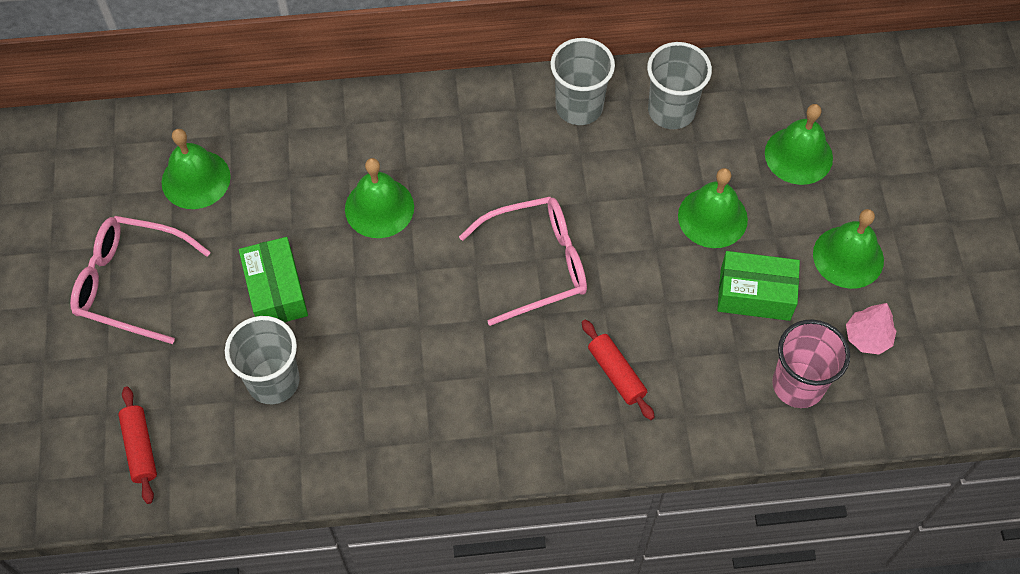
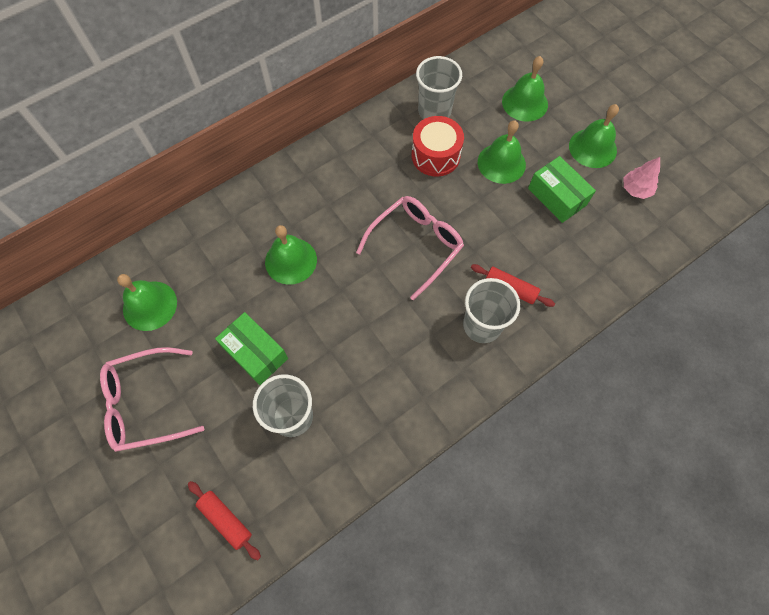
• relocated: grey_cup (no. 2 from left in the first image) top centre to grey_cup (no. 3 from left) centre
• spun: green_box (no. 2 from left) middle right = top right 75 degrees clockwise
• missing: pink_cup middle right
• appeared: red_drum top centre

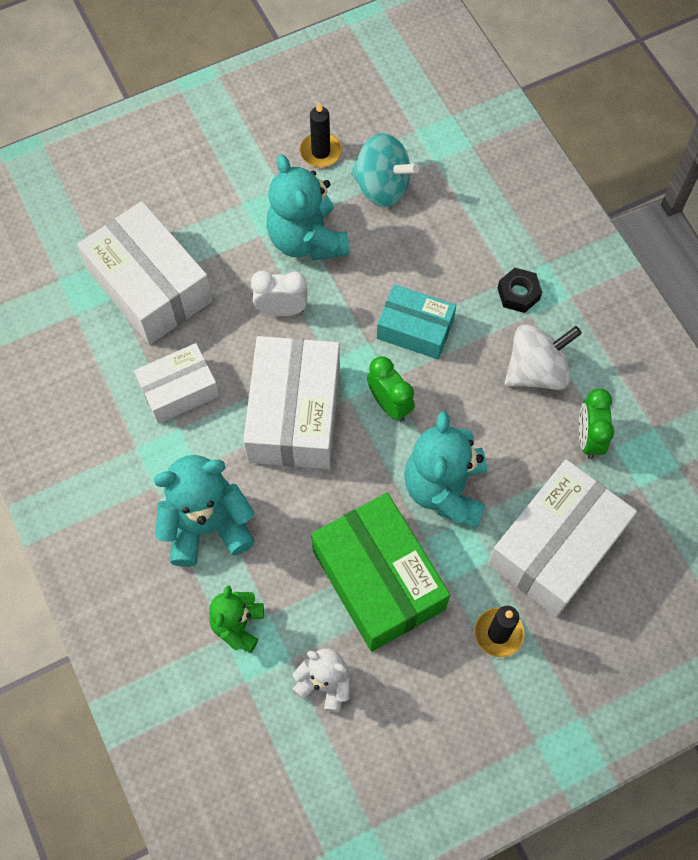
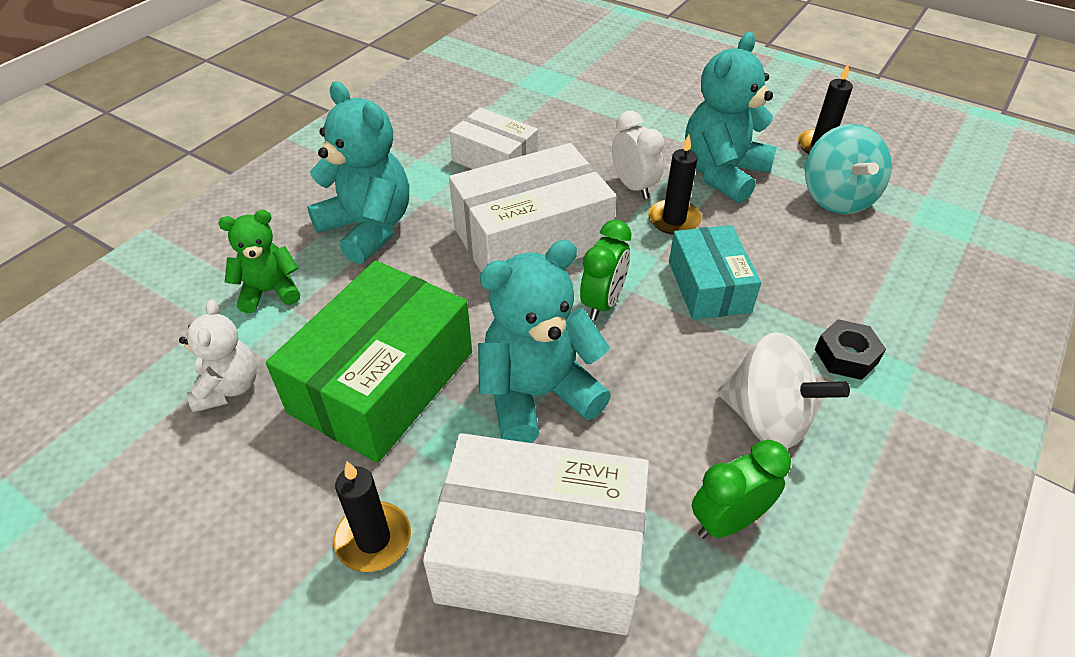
• missing: white_box (no. 1 from left) top left
• appeared: black_candle (no. 2 from left) top centre

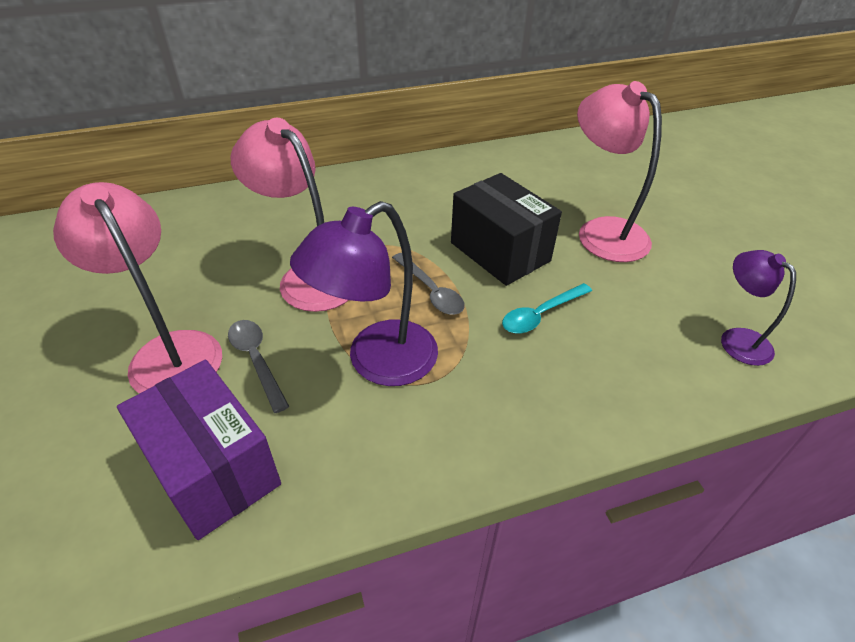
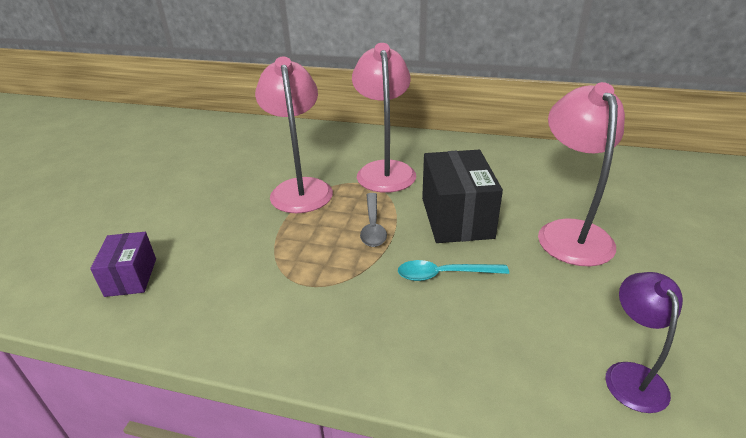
• relocated: pink_lamp (no. 1 from left in the first image) middle left to pink_lamp (no. 2 from left) top centre
• missing: purple_lamp (no. 1 from left) centre
• missing: grey_spoon (no. 1 from left) middle left
• size: purple_box bottom left = middle left x0.58

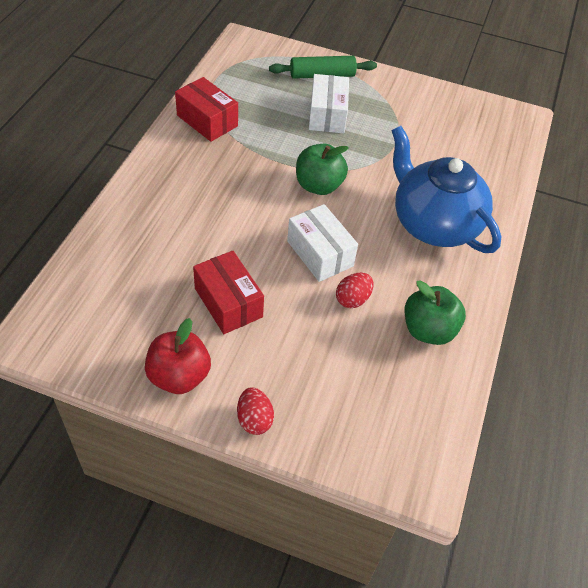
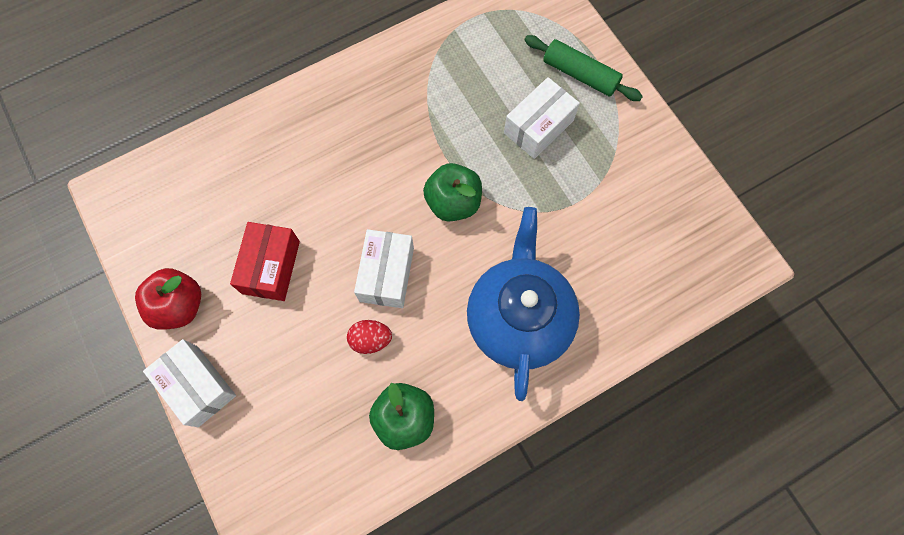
• missing: red_box (no. 1 from left) top centre
• exchanged: red_egg (no. 1 from left) bottom centre to white_box (no. 1 from left) bottom left

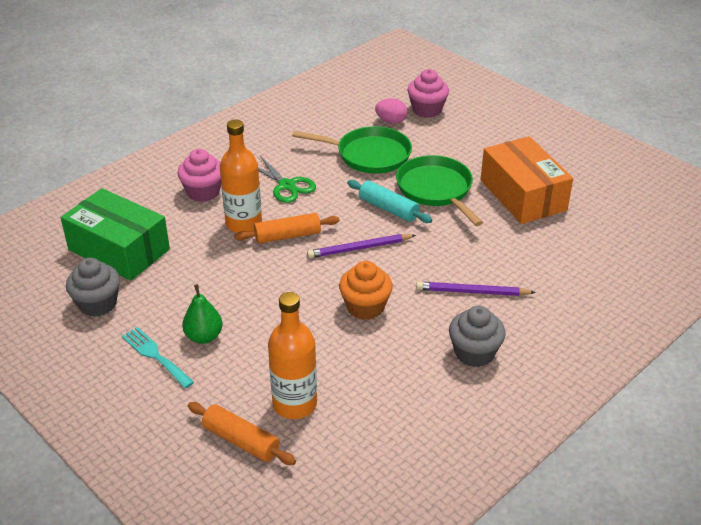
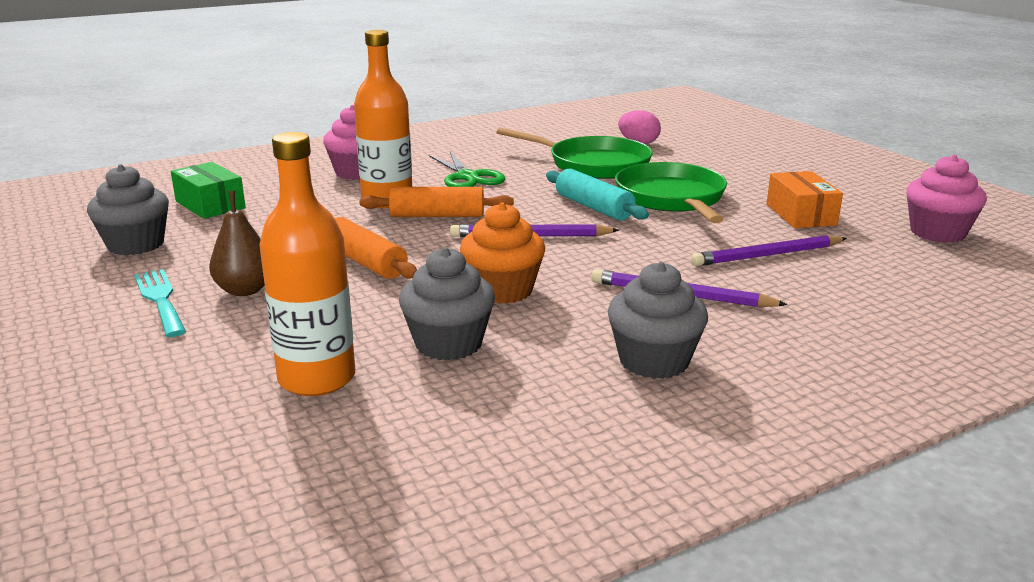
• relocated: pink_cupcake (no. 2 from left) top centre to middle right
• size: orange_box middle right = middle right x0.56
• size: green_box middle left = top left x0.56
• colour: green_pear middle left to brown_pear middle left
• relocated: orange_rolling_pin (no. 1 from left) bottom centre to centre
• appeared: purple_pencil (no. 3 from left) middle right
• appeared: grey_cupcake (no. 2 from left) centre

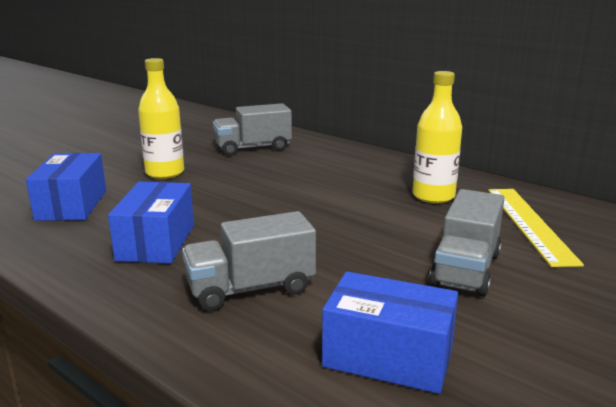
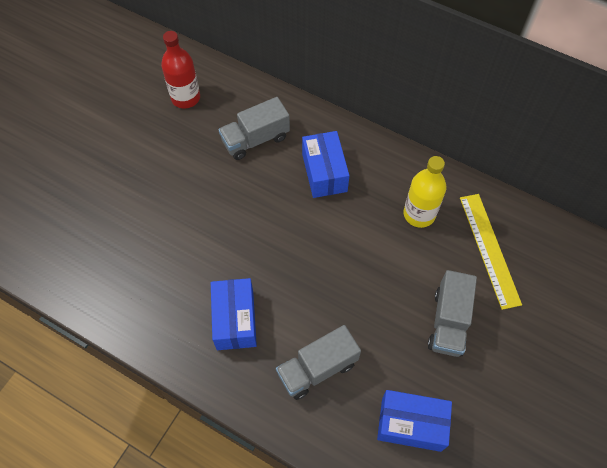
• missing: yellow_bottle (no. 1 from left) top left
• relocated: blue_box (no. 1 from left in the first image) middle left to blue_box (no. 2 from left) centre
• appeared: red_bottle top left

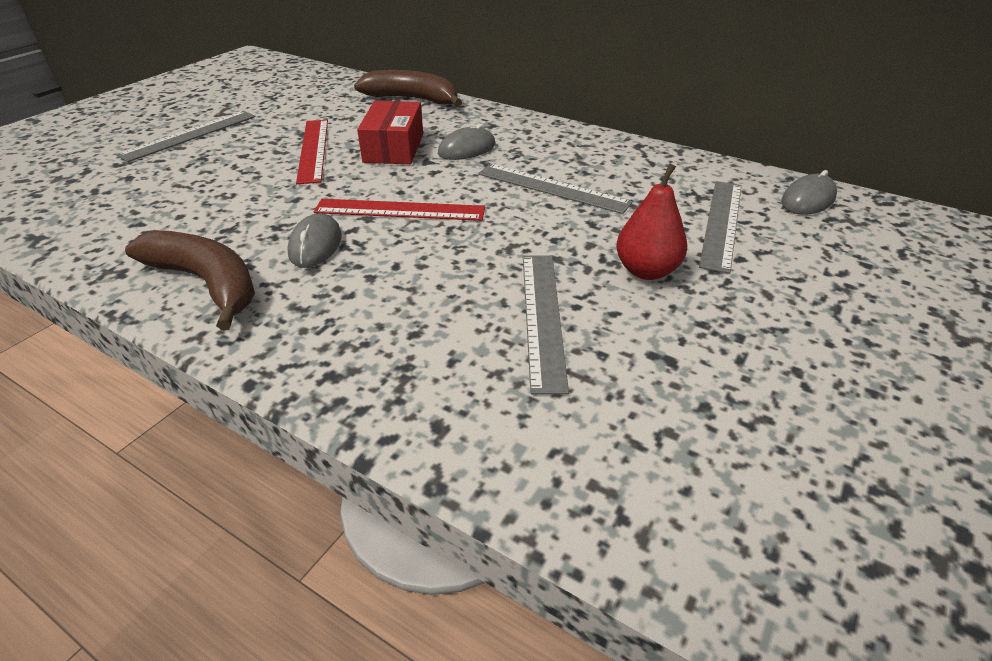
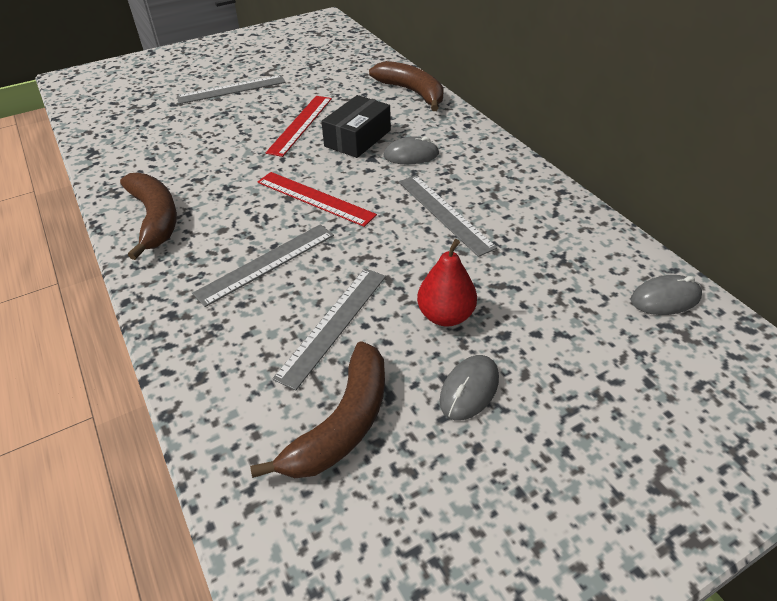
• colour: red_box top centre to black_box top centre
• relocated: grey_ruler (no. 4 from left in the first image) middle right to grey_ruler (no. 2 from left) centre
• relocated: grey_mouse (no. 1 from left in the first image) middle left to grey_mouse (no. 2 from left) centre
• appeared: brown_banana (no. 2 from left) bottom centre

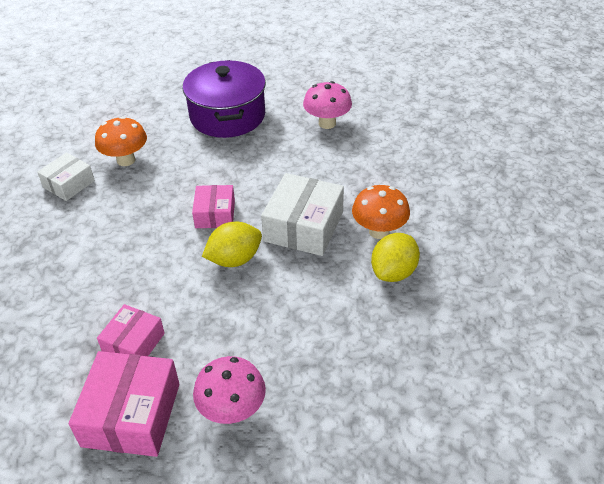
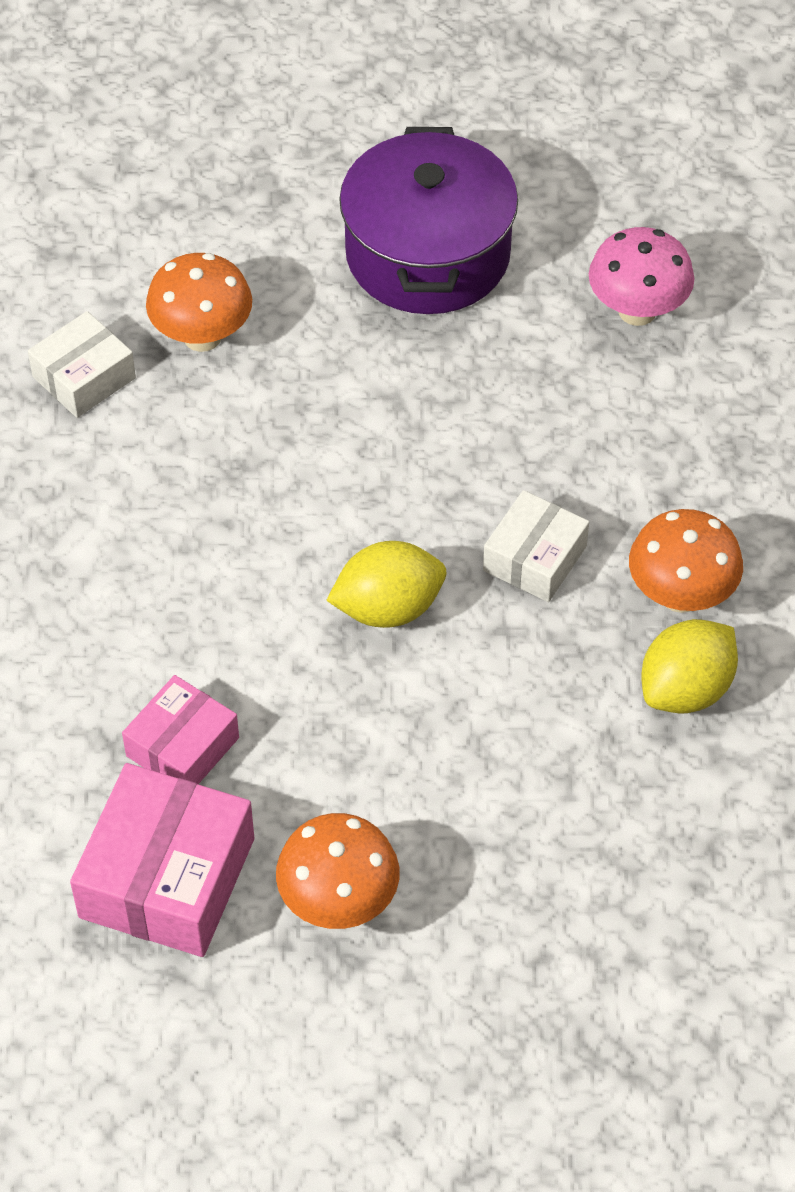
• size: white_box (no. 2 from left) centre = middle right x0.61
• missing: pink_box (no. 3 from left) centre
• colour: pink_mushroom (no. 1 from left) bottom centre to orange_mushroom (no. 2 from left) bottom centre

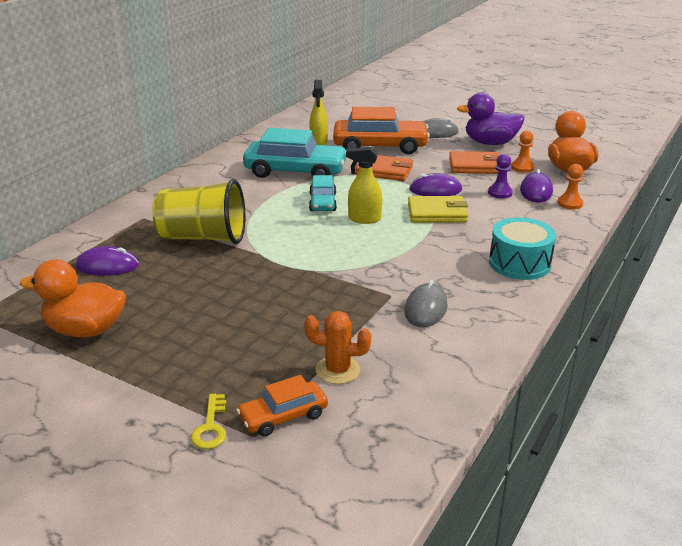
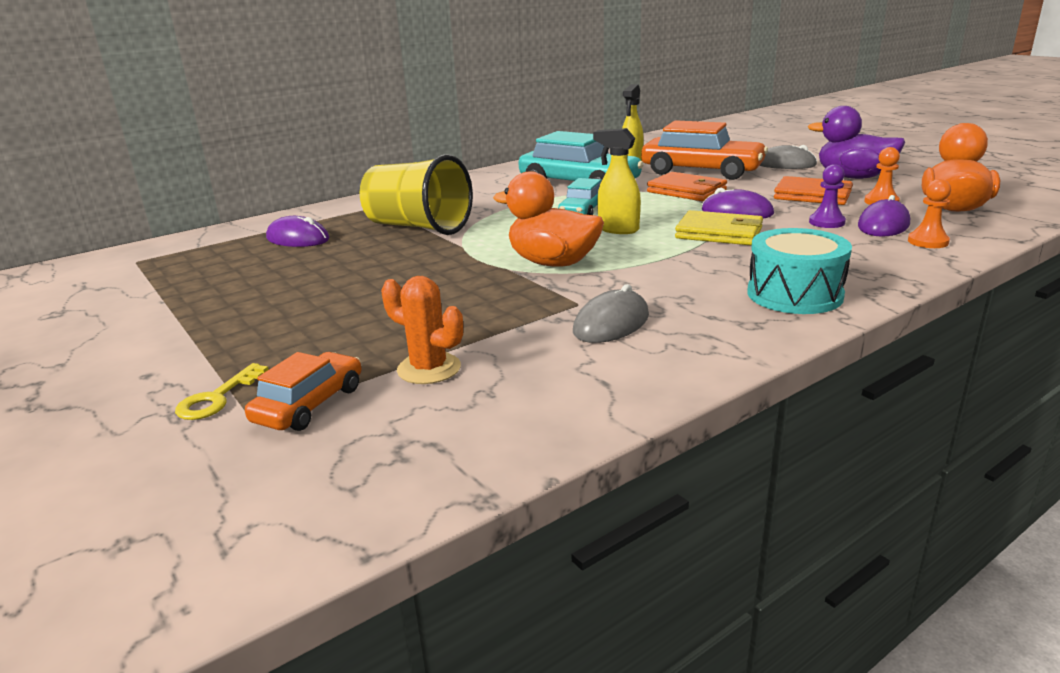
• relocated: orange_duck (no. 1 from left) middle left to top centre
• spun: orange_car (no. 1 from left) bottom centre = middle left 120 degrees clockwise

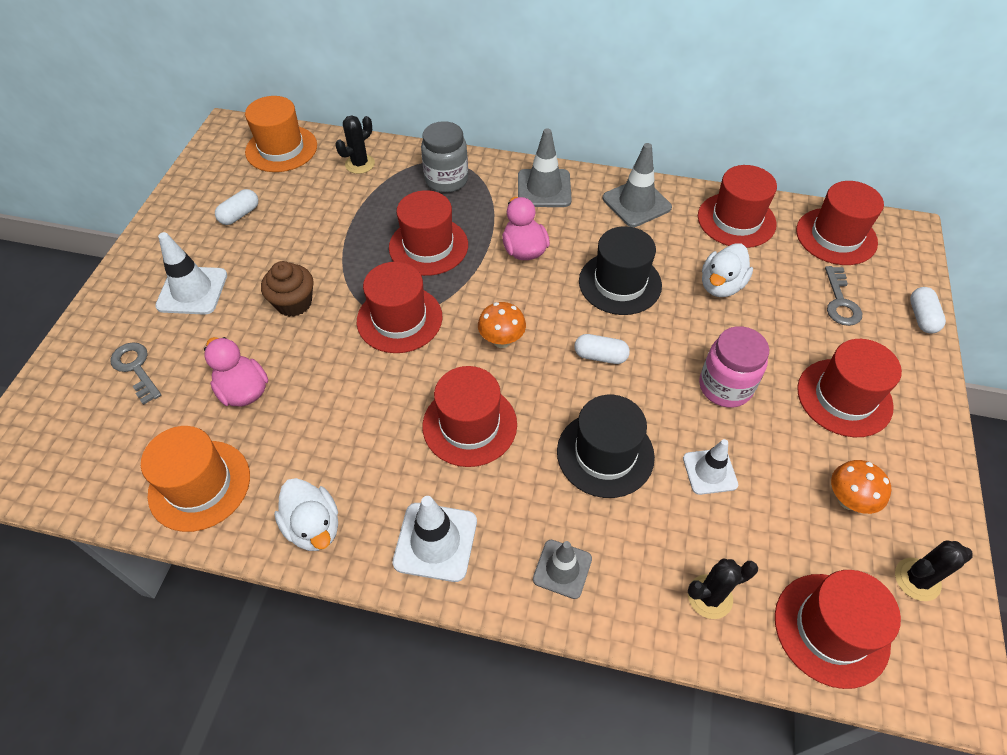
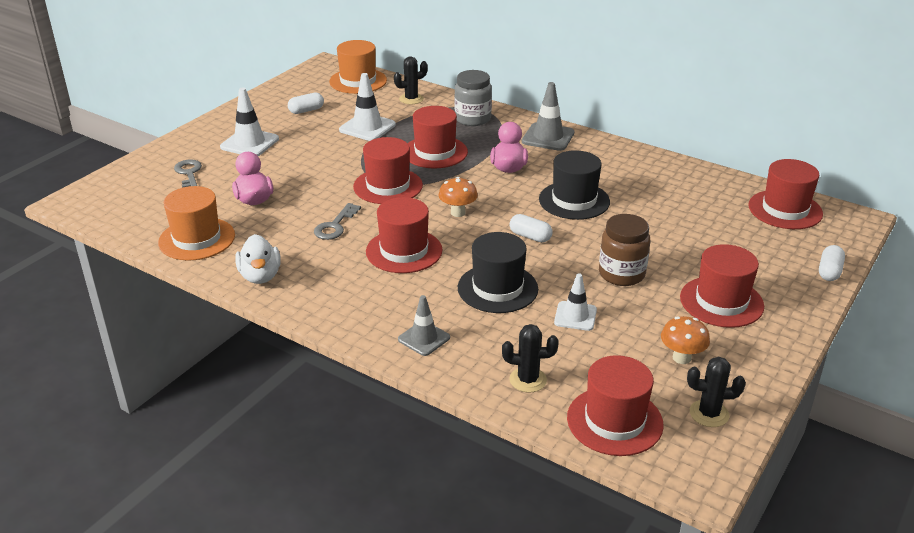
• missing: grey_traffic_cone (no. 3 from left) top centre
• missing: red_hat (no. 4 from left) top right
• missing: white_duck (no. 2 from left) middle right
• missing: brown_cupcake middle left
• relocated: grey_key (no. 2 from left) middle right to centre
• colour: pink_jar middle right to brown_jar middle right
• relocated: white_traffic_cone (no. 2 from left) bottom centre to top centre

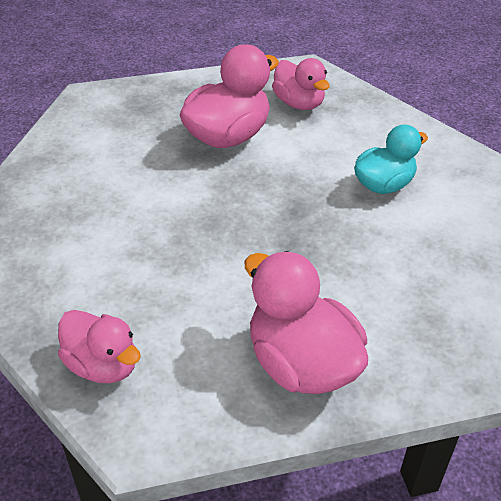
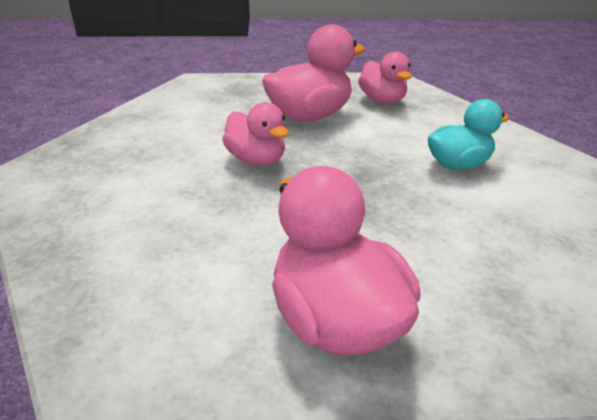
• relocated: pink_duck (no. 1 from left) bottom left to top centre

